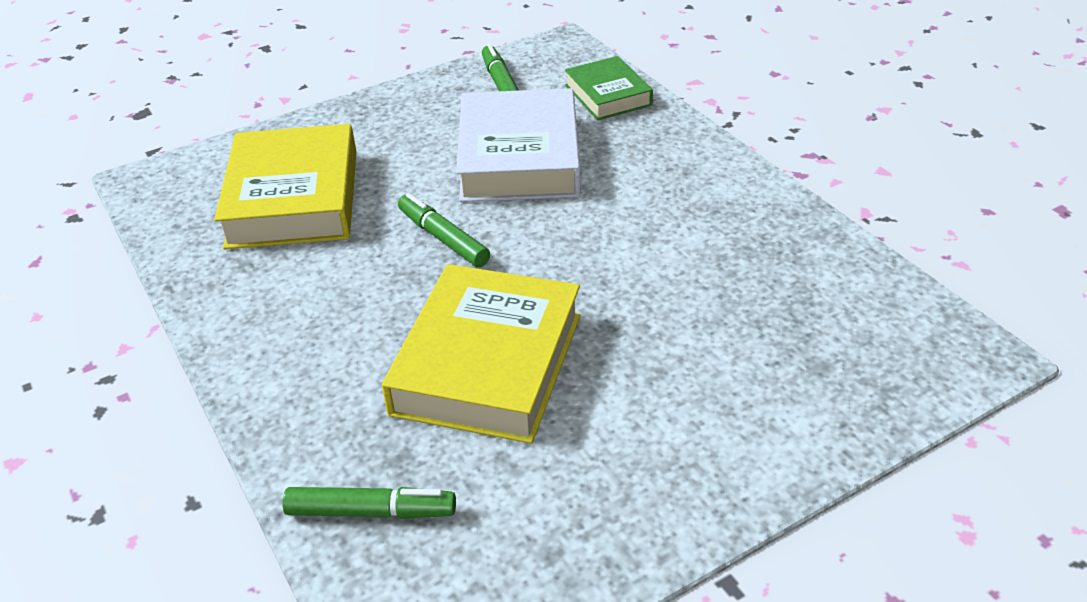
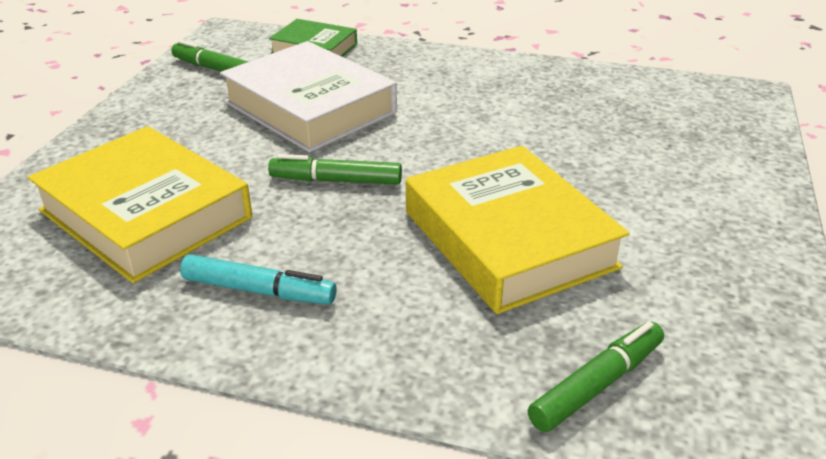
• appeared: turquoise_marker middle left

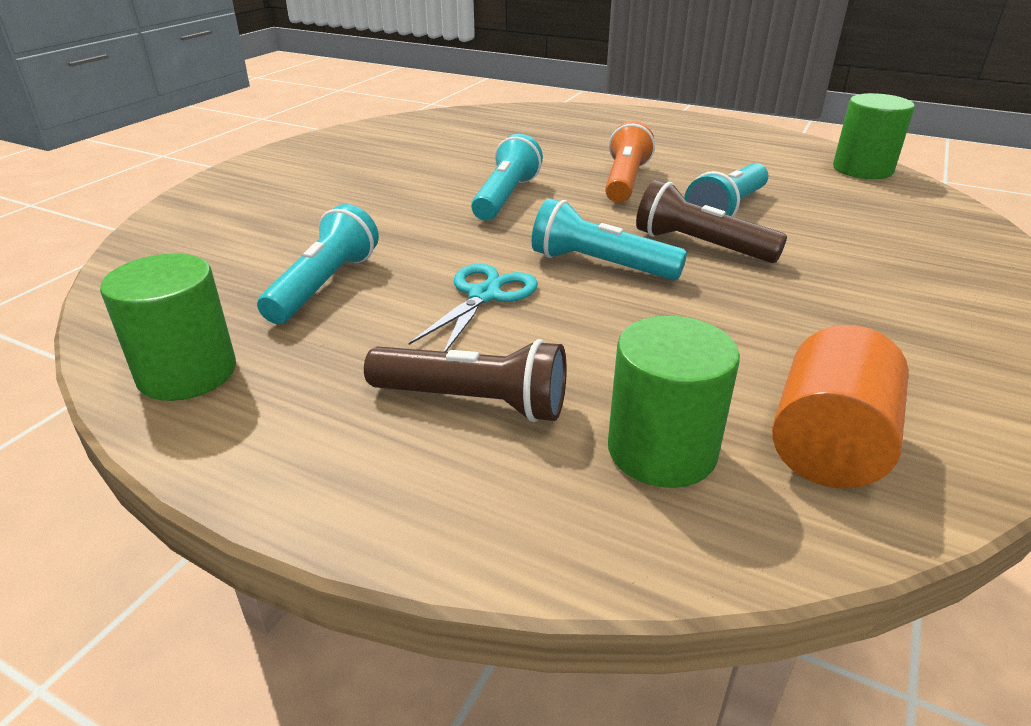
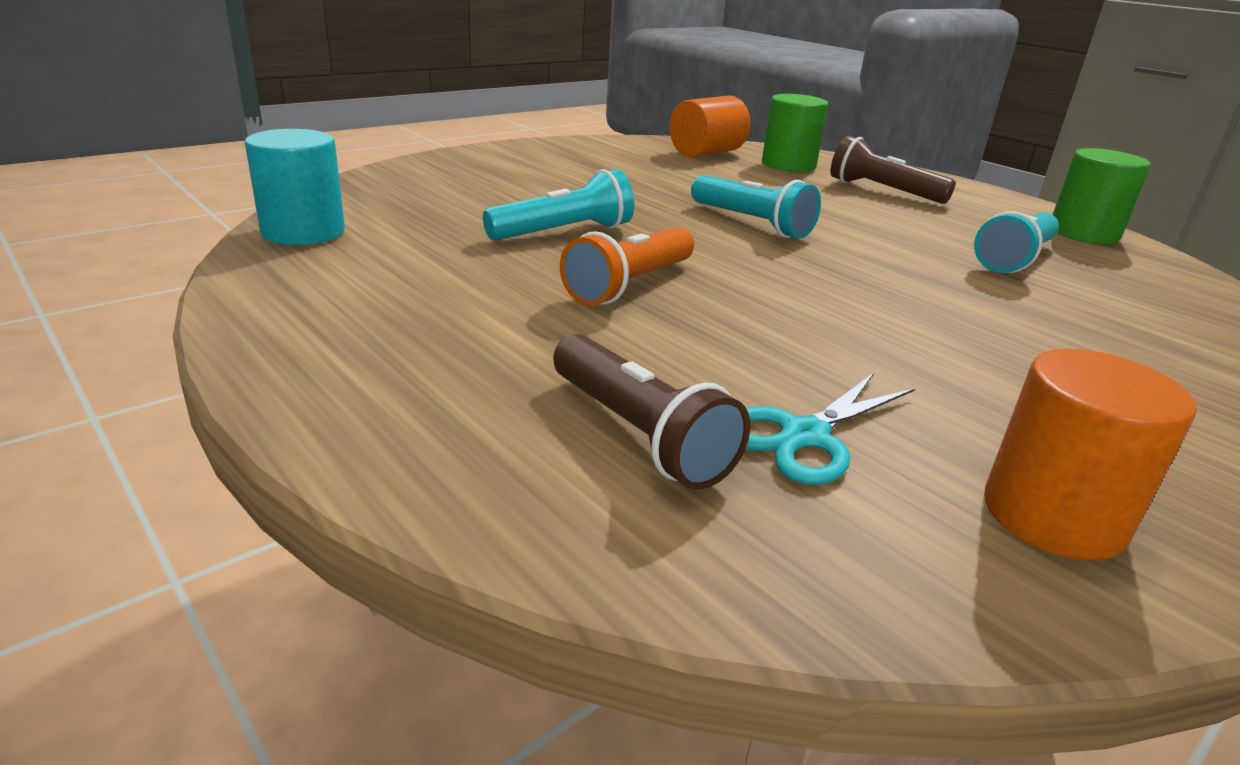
• colour: green_cylinder (no. 3 from left) top right to turquoise_cylinder top left
• missing: turquoise_flashlight (no. 2 from left) top centre
• relocated: brown_flashlight (no. 2 from left in the first image) top right to brown_flashlight (no. 1 from left) centre
• relocated: turquoise_scissors centre to middle right
• appeared: orange_cylinder (no. 2 from left) middle right

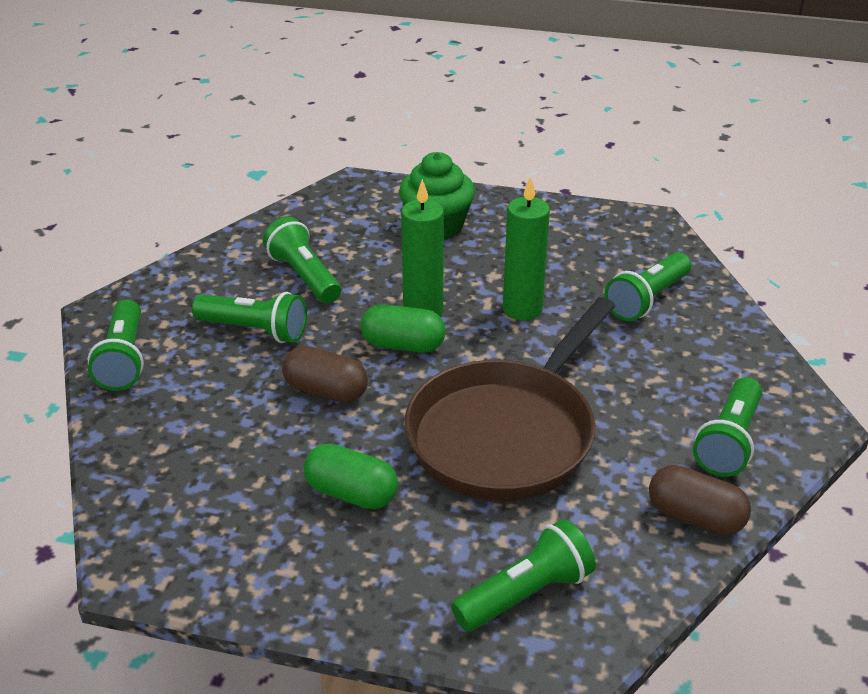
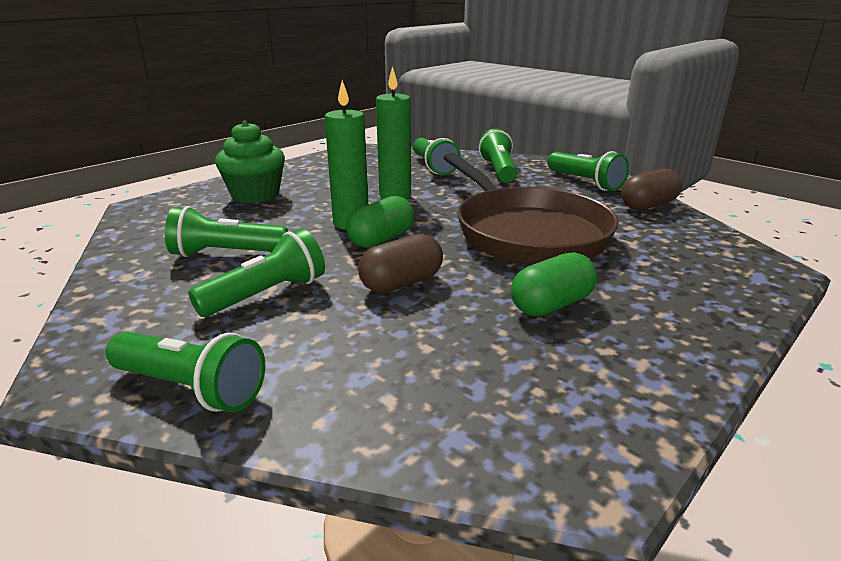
• relocated: green_flashlight (no. 4 from left in the first image) bottom centre to green_flashlight (no. 5 from left) top centre

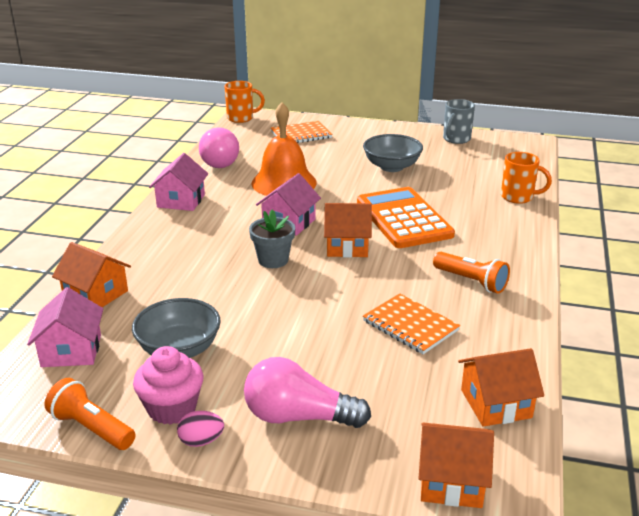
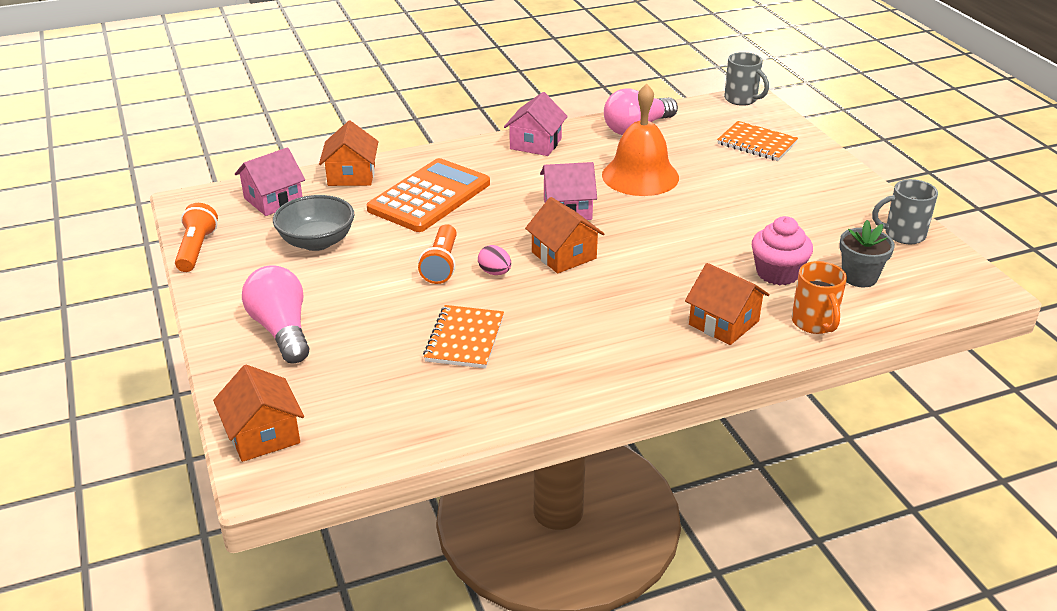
• colour: orange_mug (no. 1 from left) top centre to grey_mug (no. 1 from left) top right
• missing: grey_bowl (no. 2 from left) top centre
• spun: pink_house (no. 2 from left) middle left = top centre 45 degrees counterclockwise
• relocated: orange_calculator centre to top centre
• relocated: grey_flower_pot centre to middle right
• relocated: orange_flashlight (no. 2 from left) middle right to centre
• relocated: pink_cupcake bottom left to middle right
• relocated: orange_house (no. 4 from left) bottom right to middle right
• relocated: pink_egg bottom left to centre

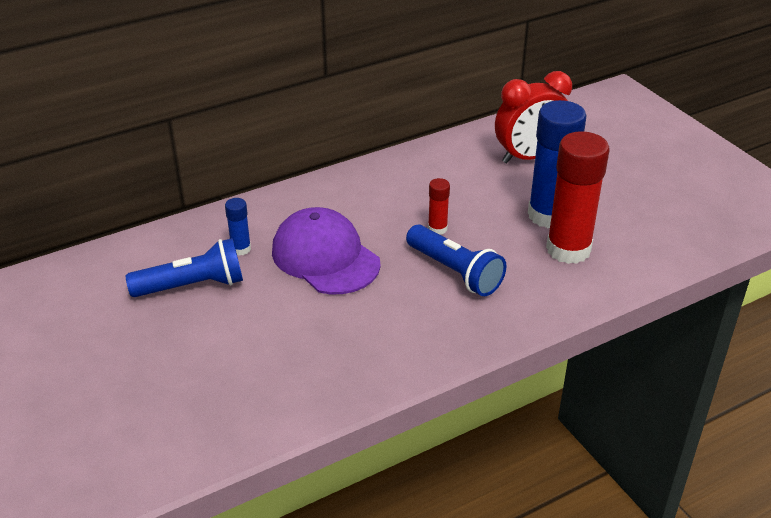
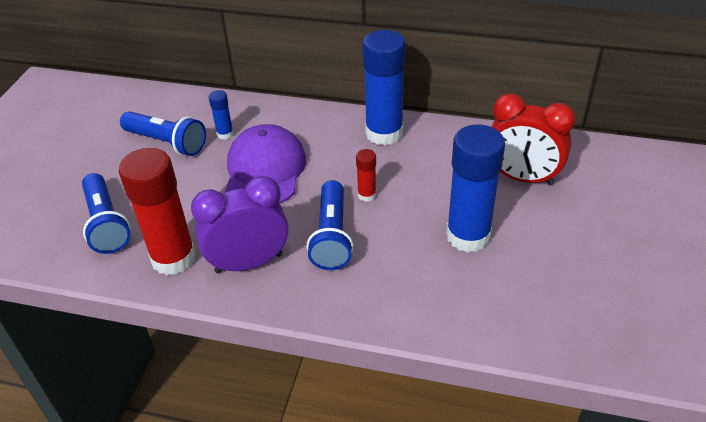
• relocated: red_glue_stick (no. 2 from left in the first image) middle right to red_glue_stick (no. 1 from left) middle left
• appeared: blue_glue_stick (no. 2 from left) top centre
• appeared: blue_flashlight (no. 1 from left) middle left
• appeared: purple_clock centre

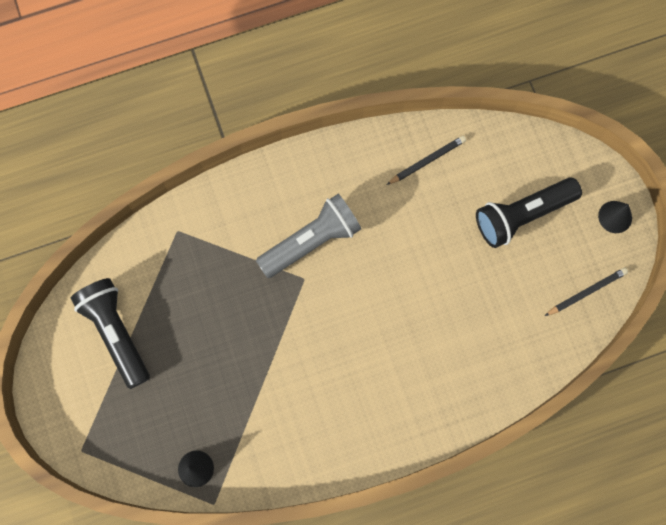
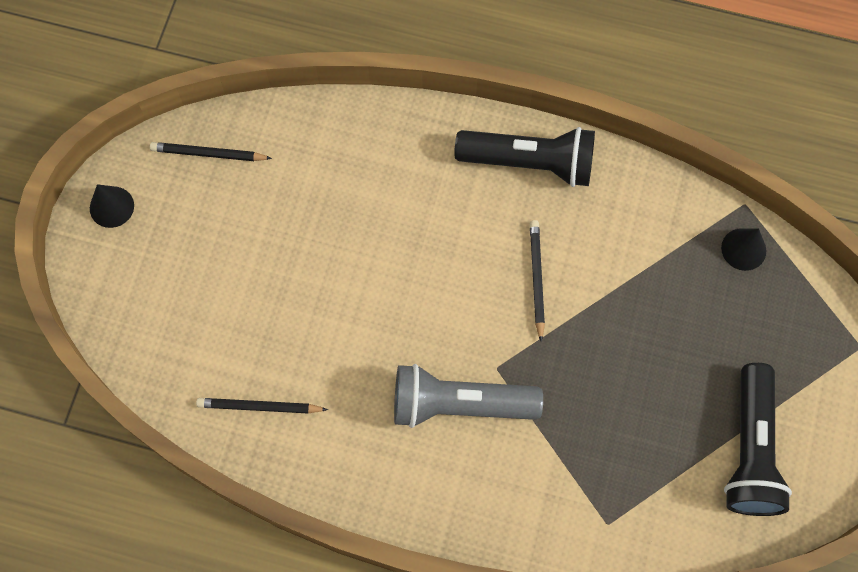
• relocated: black_flashlight (no. 2 from left in the first image) middle right to black_flashlight (no. 1 from left) top centre
• appeared: black_pencil (no. 3 from left) centre

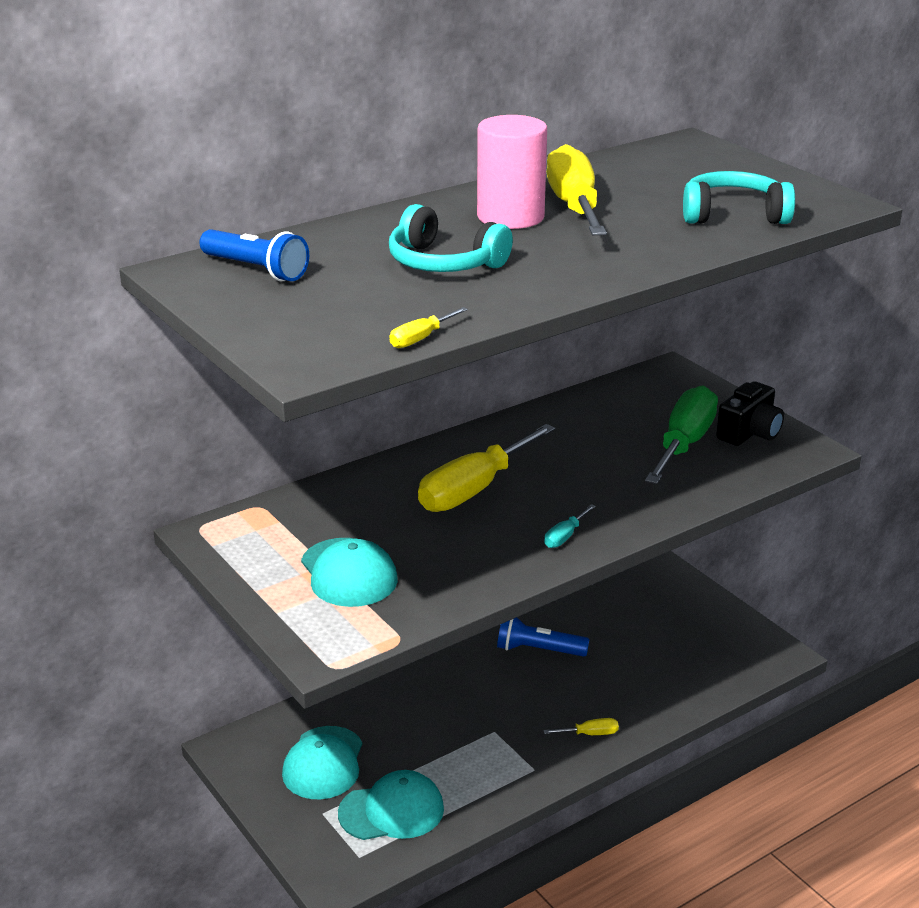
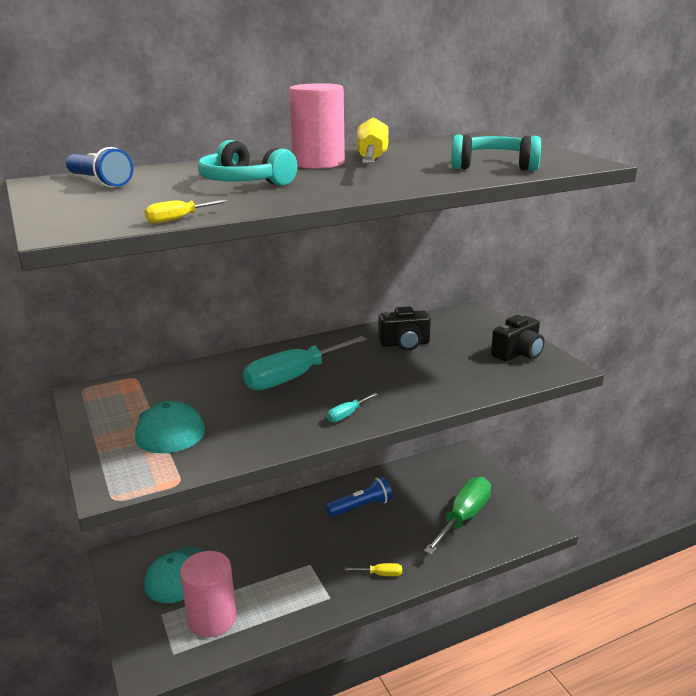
• relocated: green_screwdriver middle right to bottom centre
• colour: yellow_screwdriver (no. 2 from left) centre to turquoise_screwdriver (no. 1 from left) centre
• spun: blue_flashlight (no. 2 from left) bottom centre = bottom centre 135 degrees clockwise
• exchanged: turquoise_cap (no. 3 from left) bottom centre to pink_cylinder (no. 1 from left) bottom left
• appeared: black_camera (no. 1 from left) centre

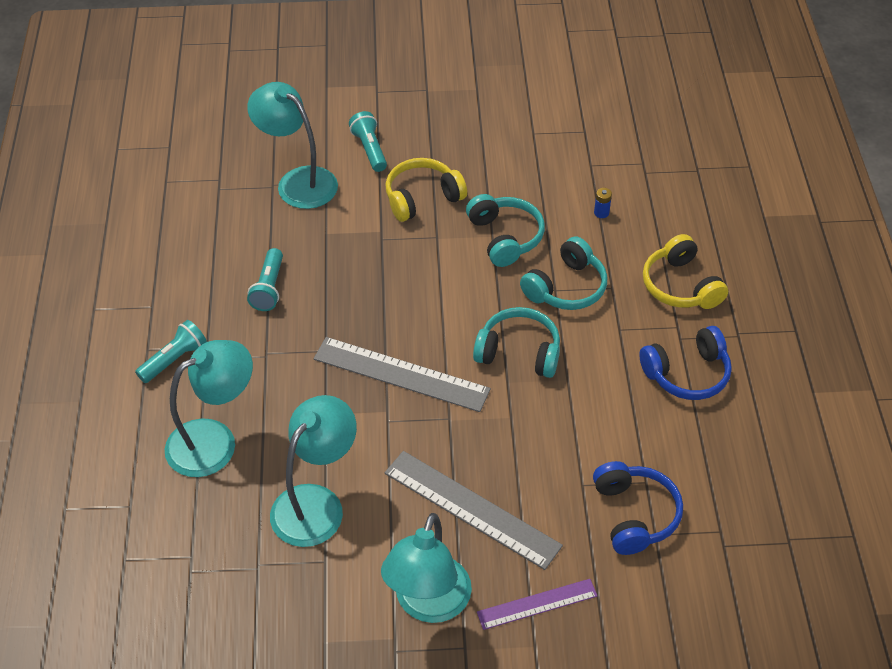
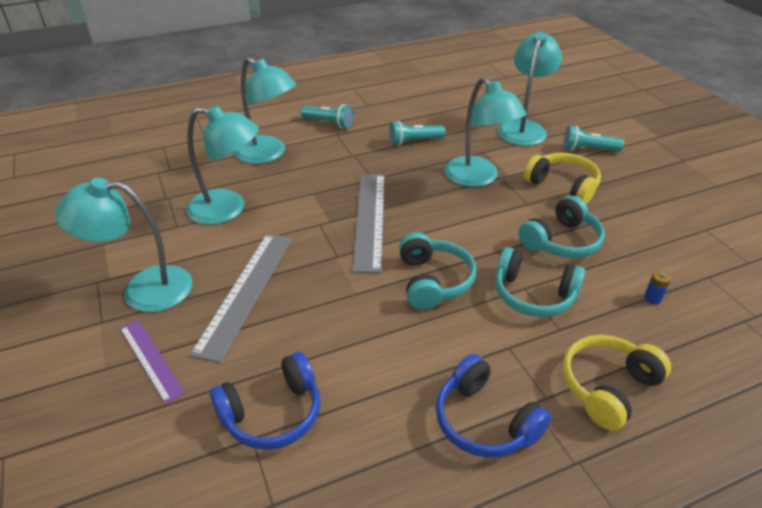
• spun: turquoise_flashlight (no. 3 from left) top centre = top right 135 degrees counterclockwise
• appeared: turquoise_lamp (no. 4 from left) top centre

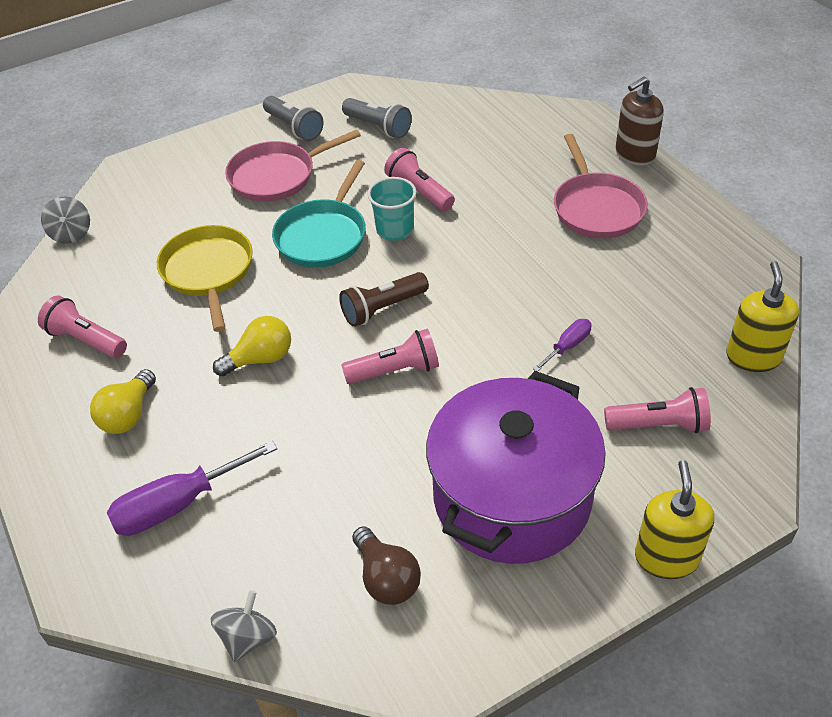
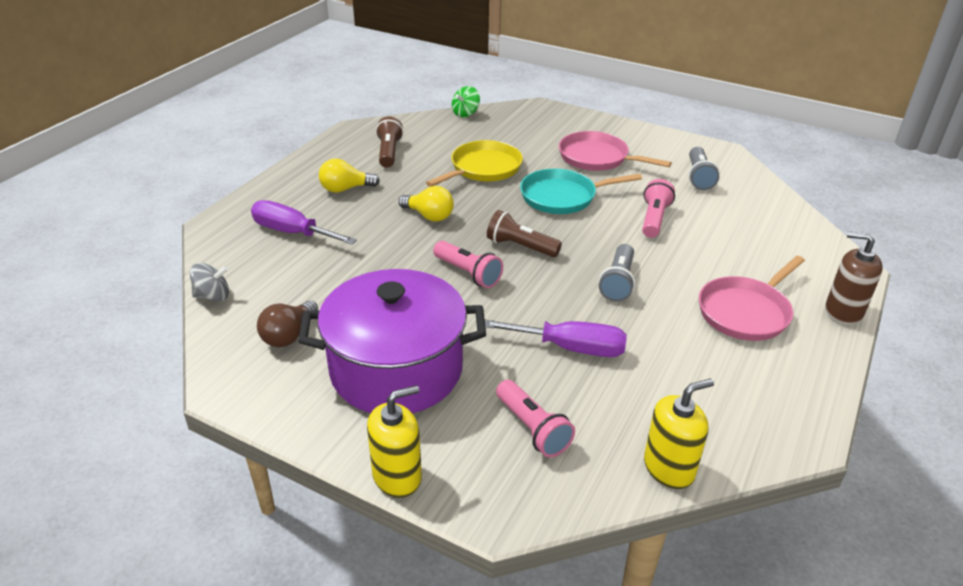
• relocated: grey_flashlight (no. 1 from left) top centre to centre
• missing: turquoise_cup top centre
• colour: grey_spinning_top (no. 1 from left) top left to green_spinning_top top centre
• colour: pink_flashlight (no. 1 from left) middle left to brown_flashlight (no. 1 from left) top centre
• size: purple_screwdriver (no. 2 from left) middle right = centre x1.86

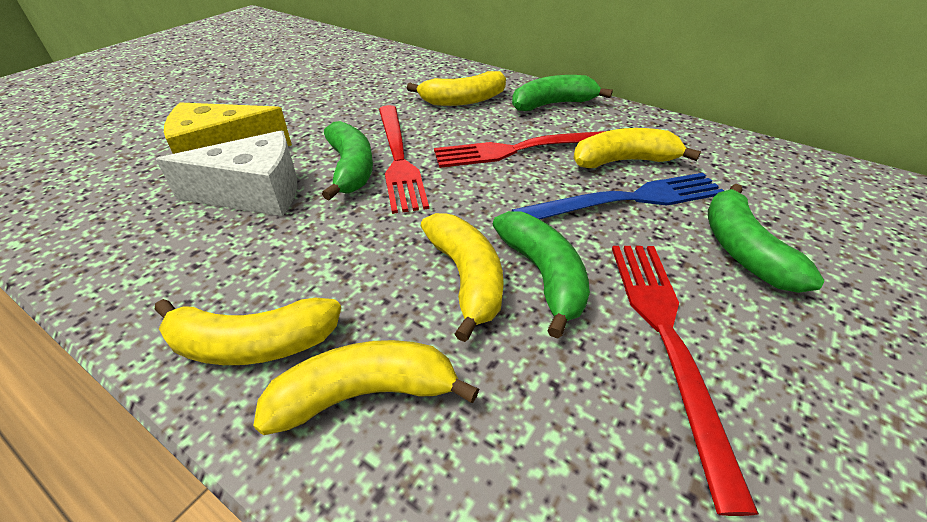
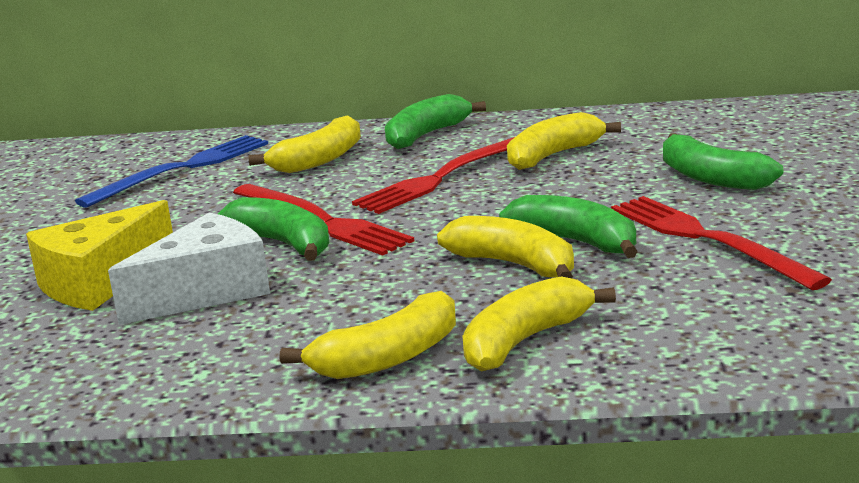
• relocated: blue_fork middle right to middle left

